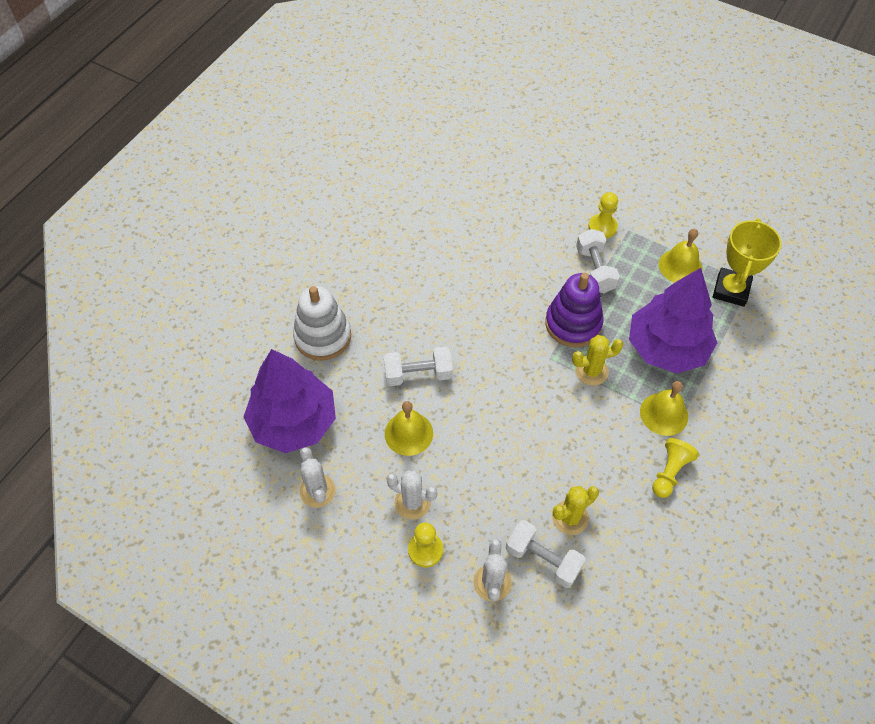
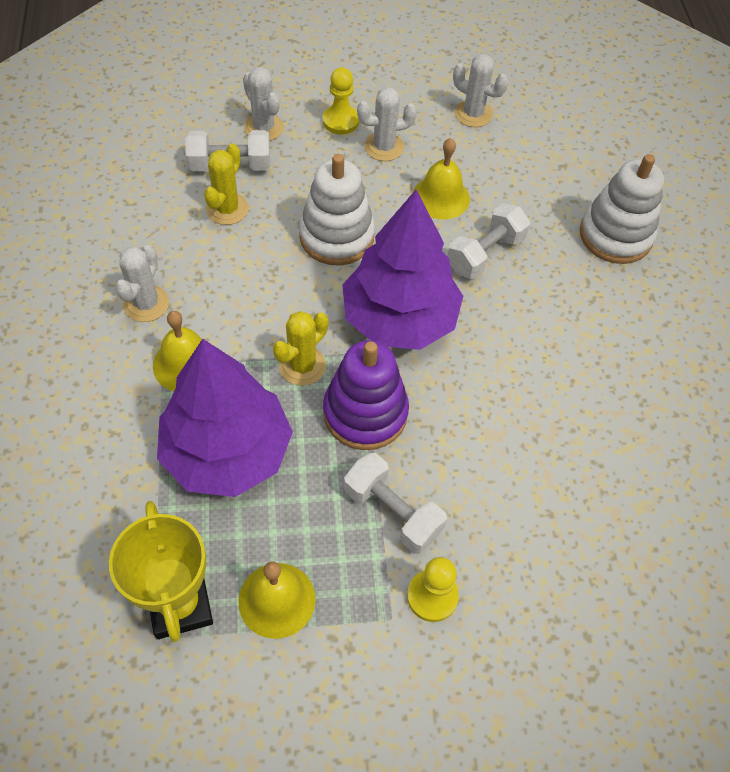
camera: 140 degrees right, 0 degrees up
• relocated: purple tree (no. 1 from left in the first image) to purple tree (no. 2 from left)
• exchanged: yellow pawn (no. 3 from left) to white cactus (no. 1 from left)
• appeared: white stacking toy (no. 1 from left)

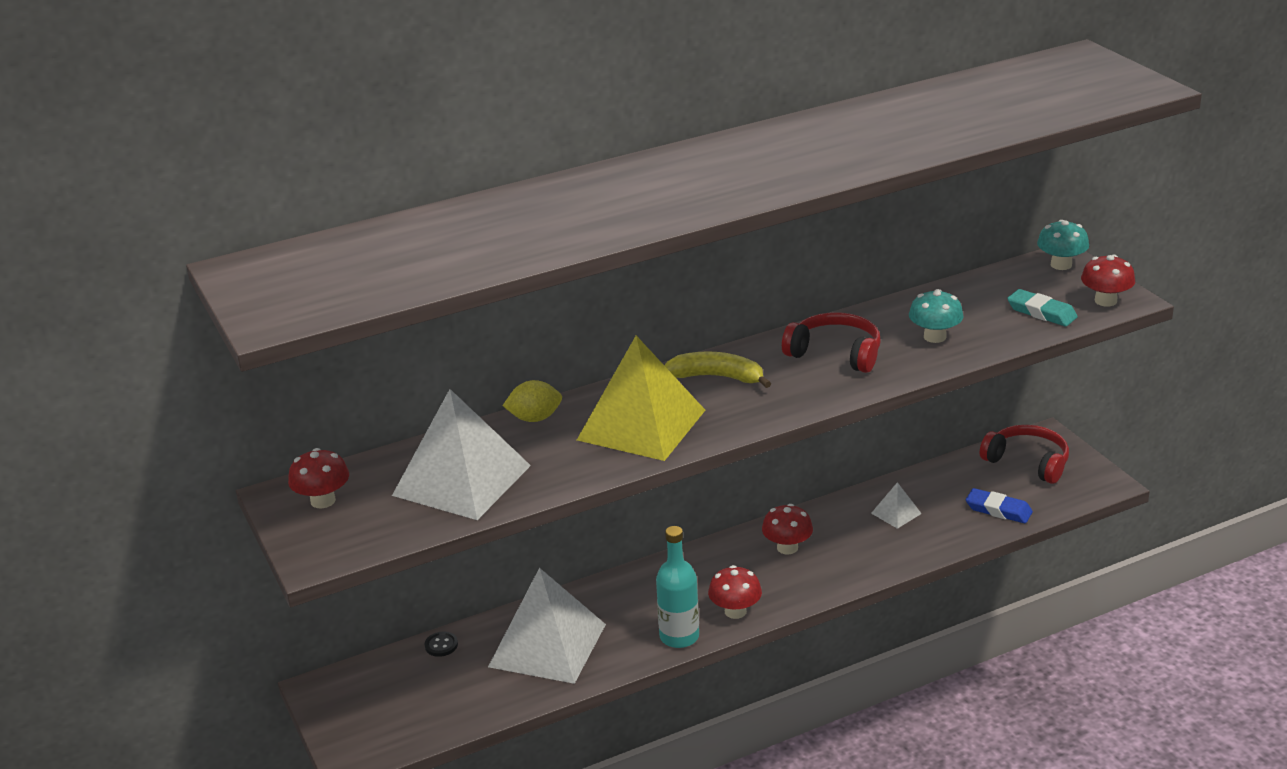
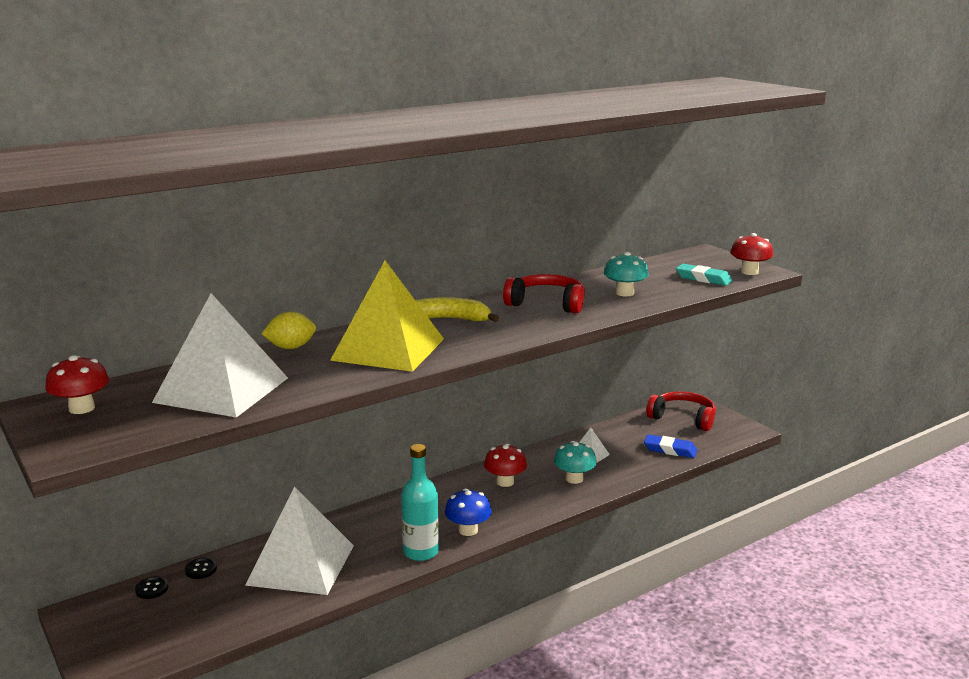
camera: 10 degrees left, 10 degrees down
• colour: red mushroom (no. 2 from left) to blue mushroom
• relocated: turquoise mushroom (no. 2 from left in the first image) to turquoise mushroom (no. 1 from left)
• appeared: black button (no. 1 from left)

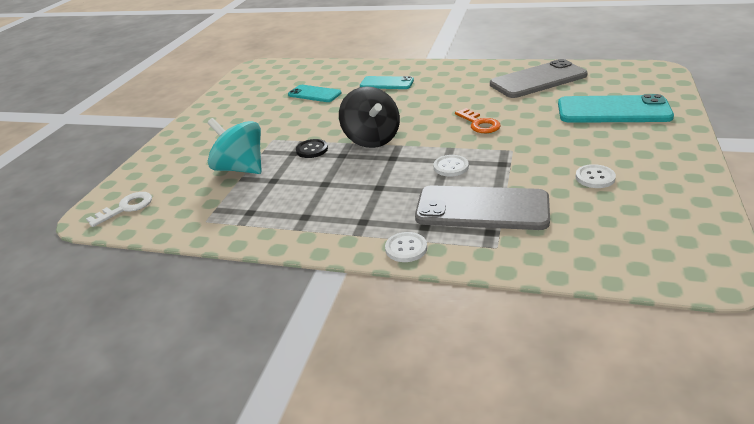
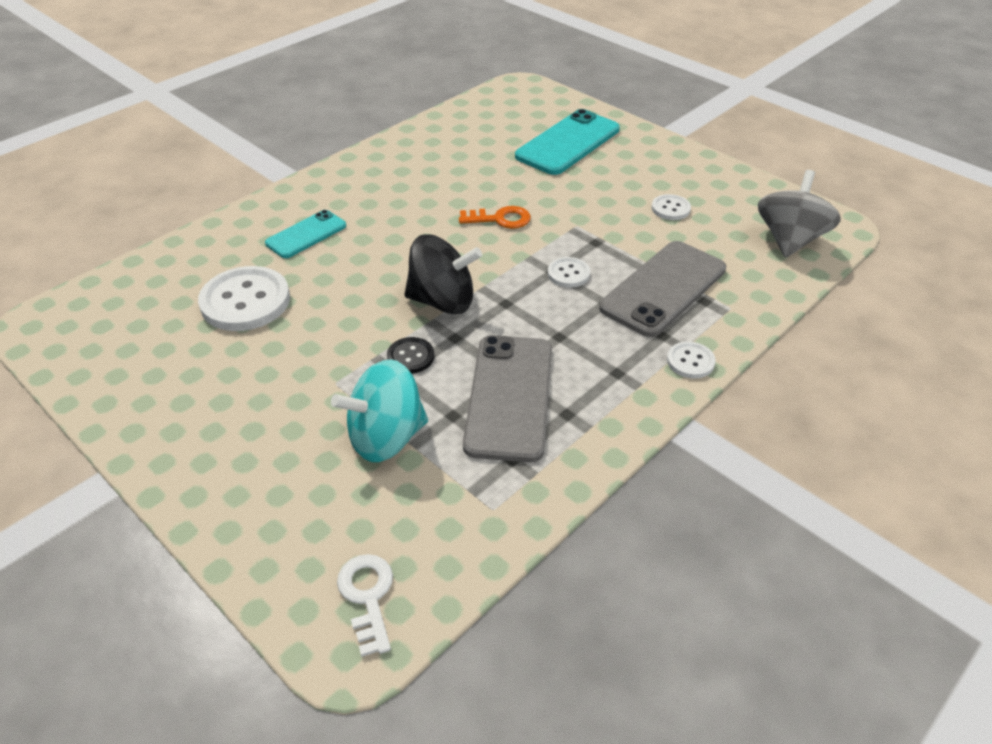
camera: 65 degrees left, 10 degrees up
• exchanged: turquoise phone (no. 1 from left) to white button (no. 1 from left)
• relocated: grey phone (no. 2 from left in the first image) to grey phone (no. 1 from left)
• appeared: grey spinning top

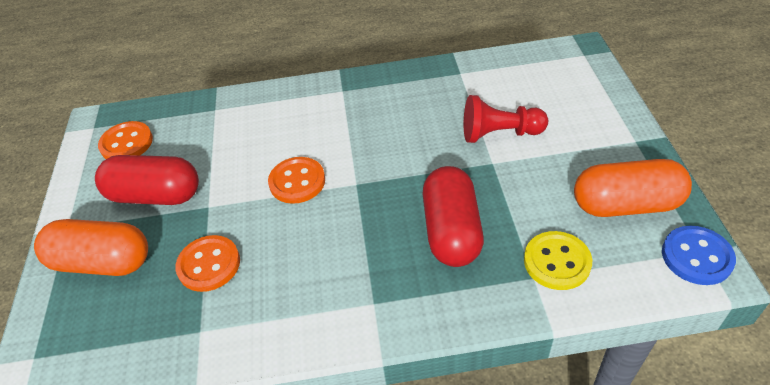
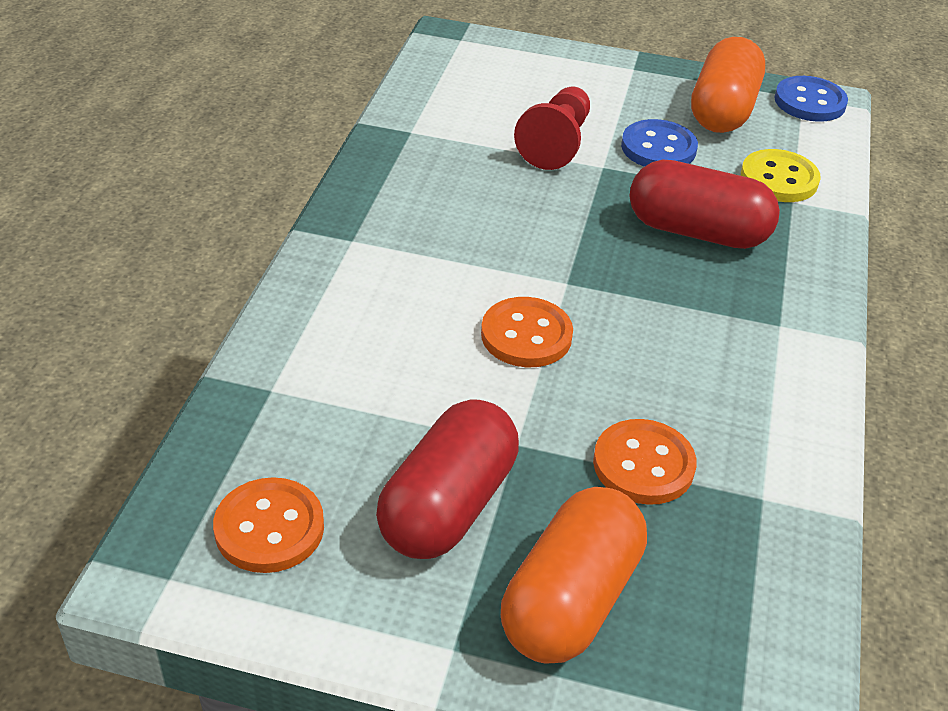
camera: 75 degrees left, 5 degrees down
• appeared: blue button (no. 1 from left)

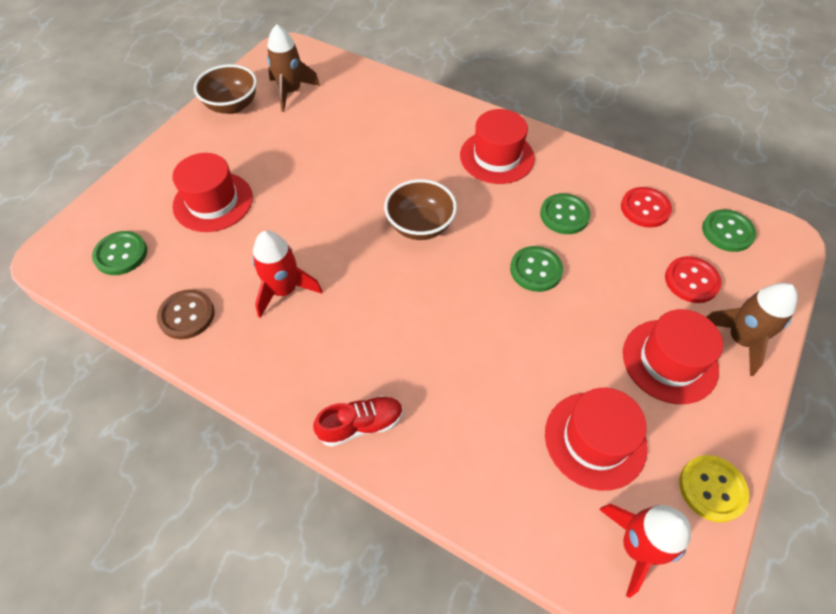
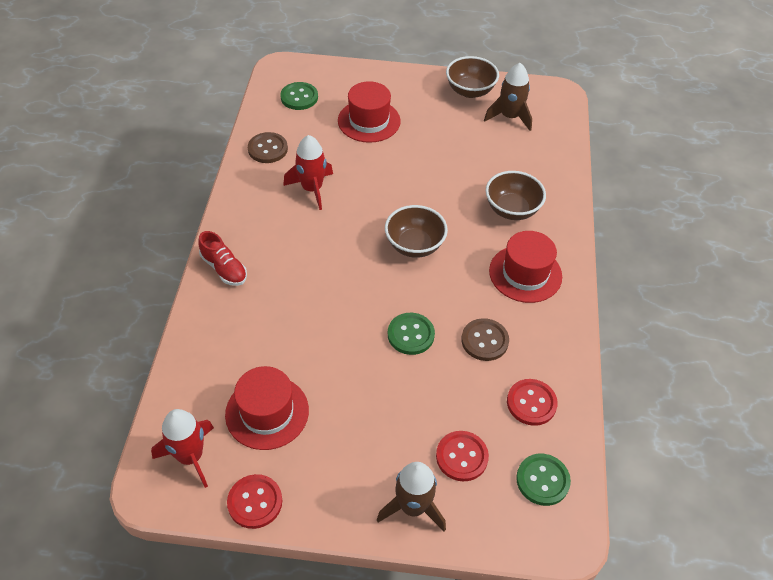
camera: 65 degrees right, 5 degrees down
• colour: green button (no. 3 from left) to brown button (no. 2 from left)
• missing: red hat (no. 4 from left)
• colour: yellow button to red button (no. 1 from left)
• appeared: brown bowl (no. 3 from left)

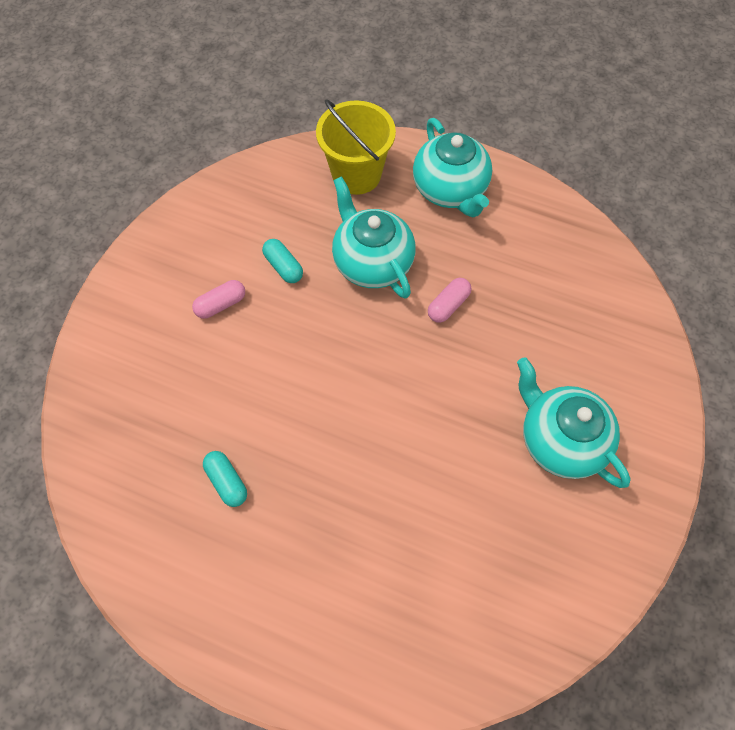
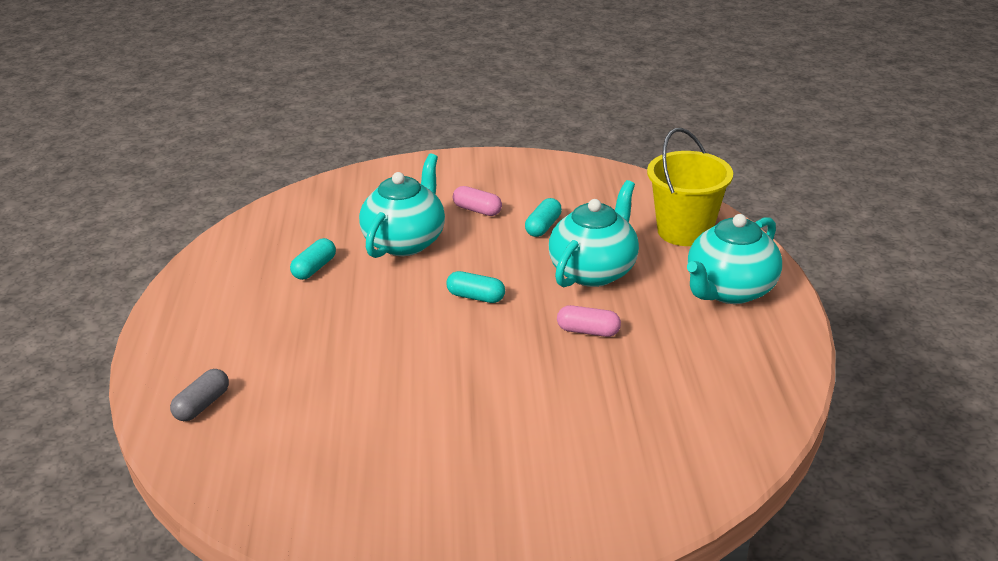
camera: 65 degrees right, 30 degrees down
• relocated: turquoise teapot (no. 3 from left in the first image) to turquoise teapot (no. 1 from left)
• appeared: grey capsule
• appeared: turquoise capsule (no. 2 from left)

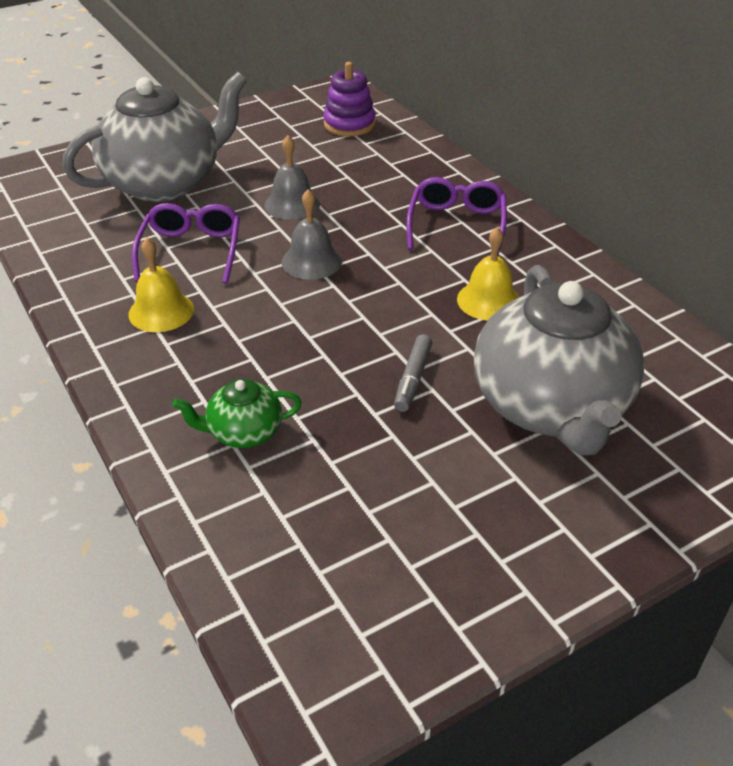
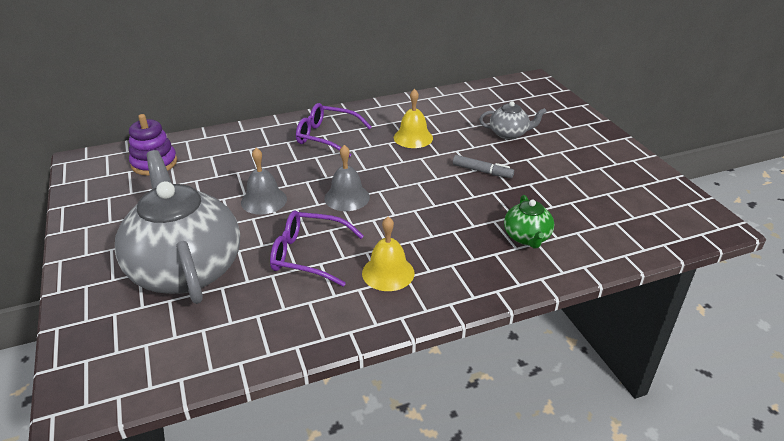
camera: 80 degrees left, 5 degrees down
• size: grey teapot (no. 2 from left) x0.45

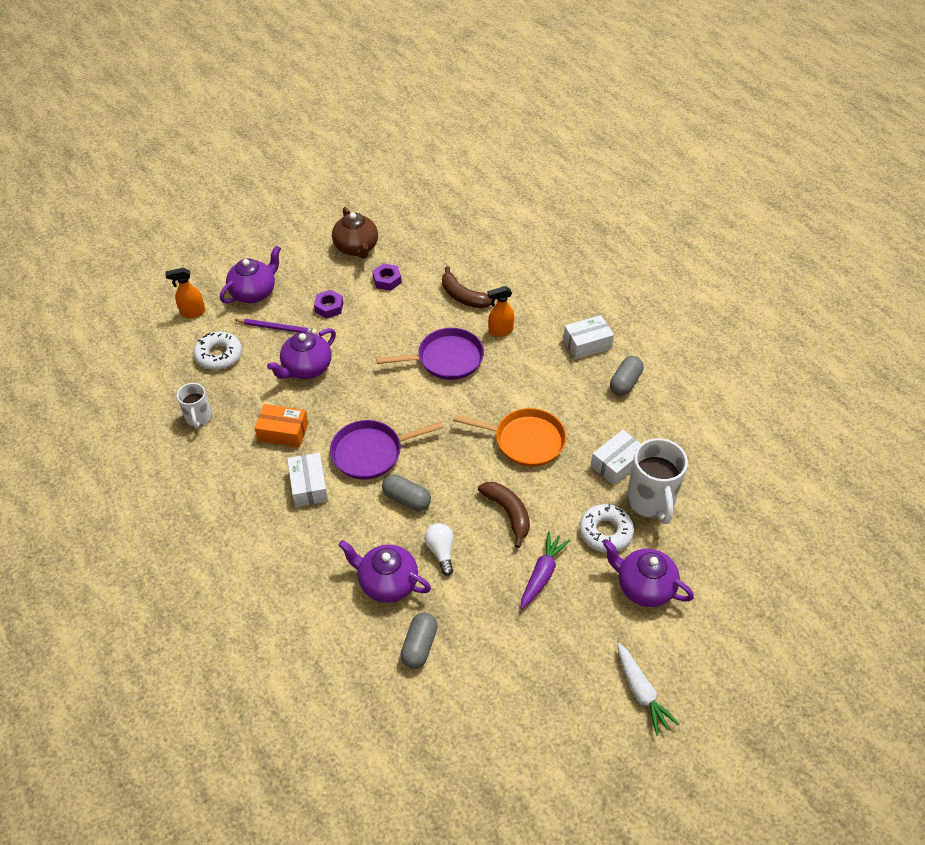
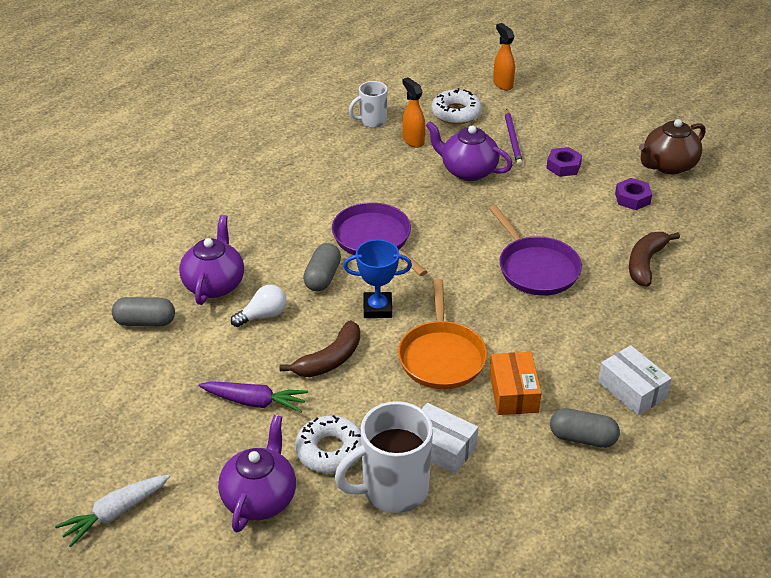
camera: 75 degrees right, 10 degrees down
• missing: purple teapot (no. 1 from left)
• relocated: orange box
• missing: white box (no. 1 from left)
• relocated: orange spray bottle (no. 2 from left in the first image) to orange spray bottle (no. 1 from left)
• appeared: blue trophy

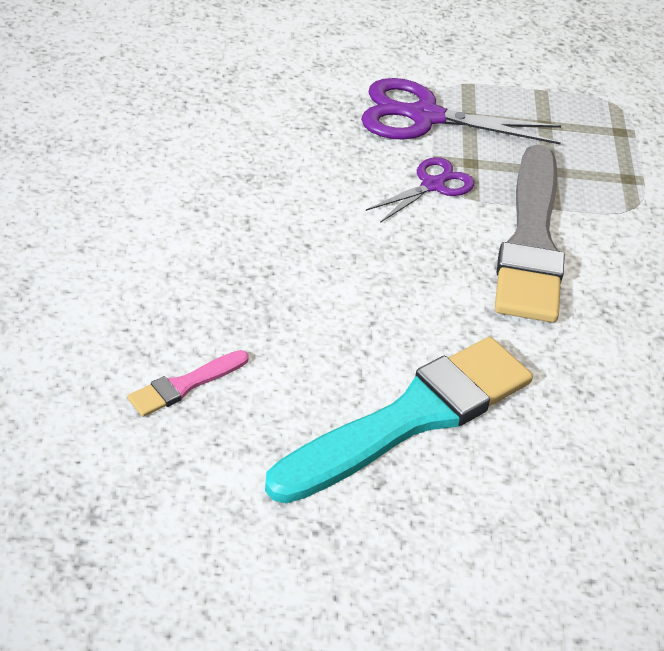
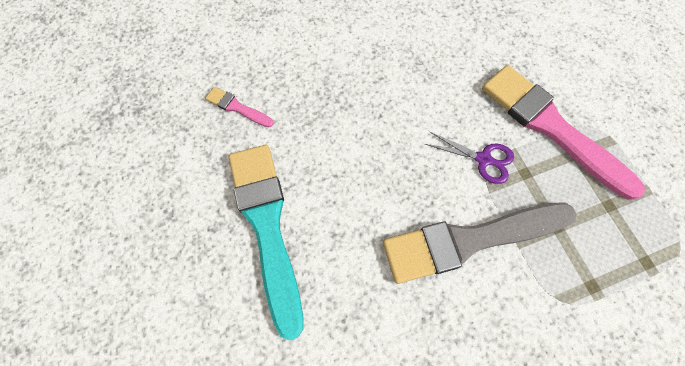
camera: 70 degrees right, 25 degrees up
• spun: turquoise brush 135 degrees counterclockwise
• exchanged: purple scissors (no. 2 from left) to pink brush (no. 2 from left)

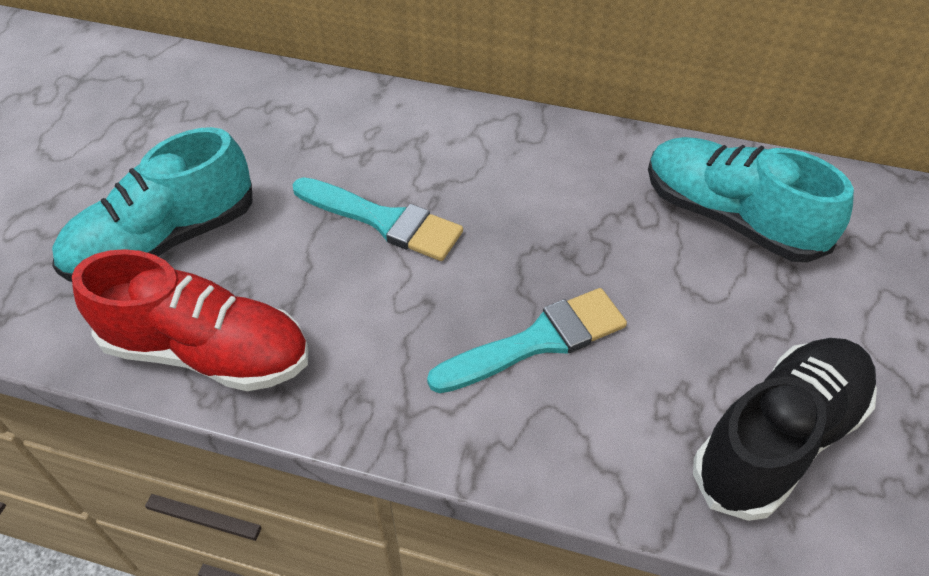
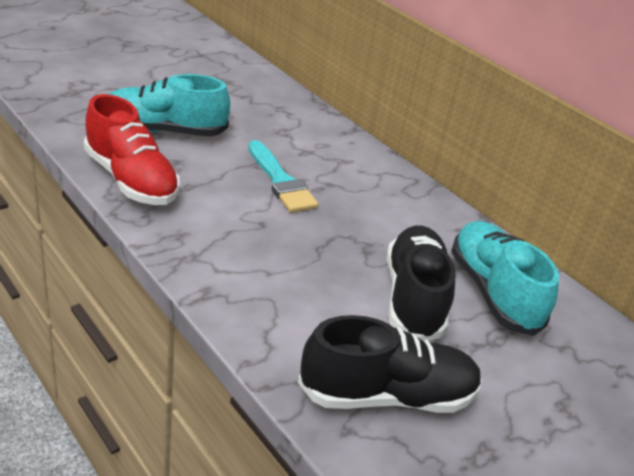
camera: 30 degrees right, 15 degrees down
• missing: turquoise brush (no. 2 from left)
• appeared: black shoe (no. 2 from left)

